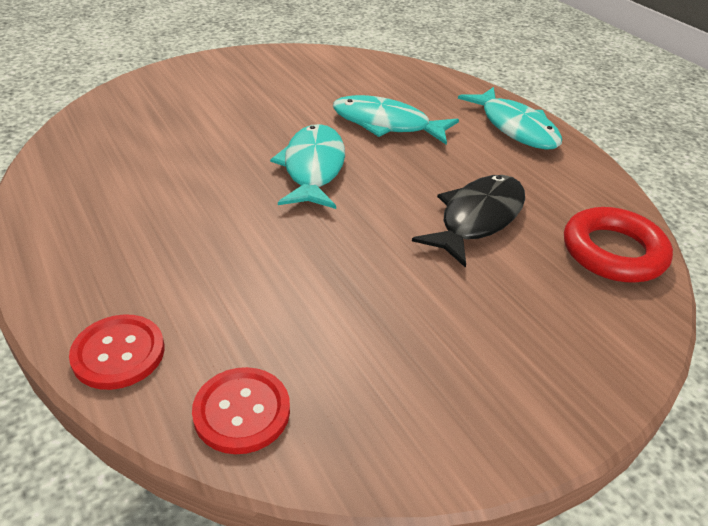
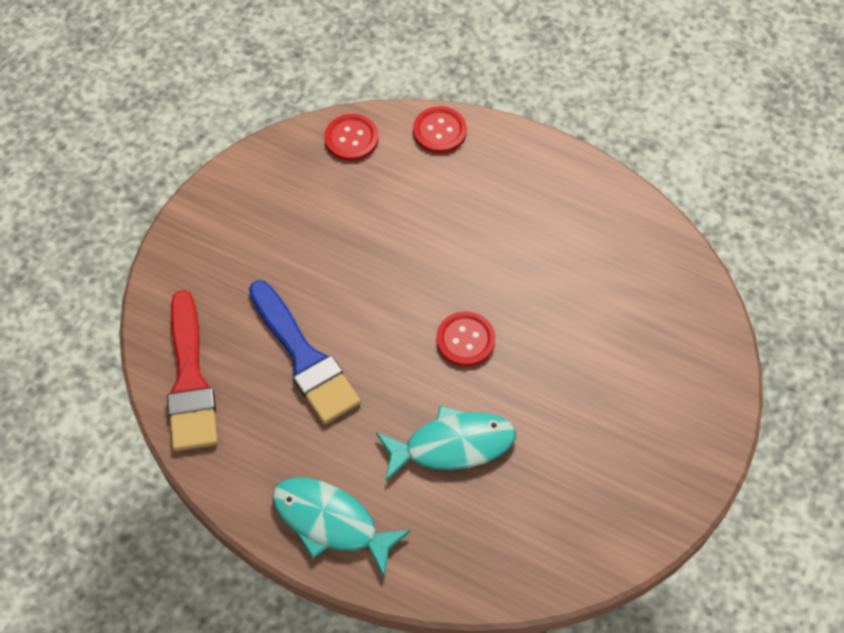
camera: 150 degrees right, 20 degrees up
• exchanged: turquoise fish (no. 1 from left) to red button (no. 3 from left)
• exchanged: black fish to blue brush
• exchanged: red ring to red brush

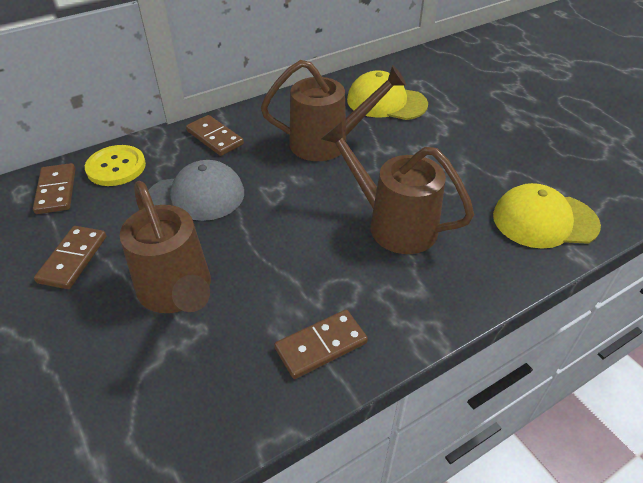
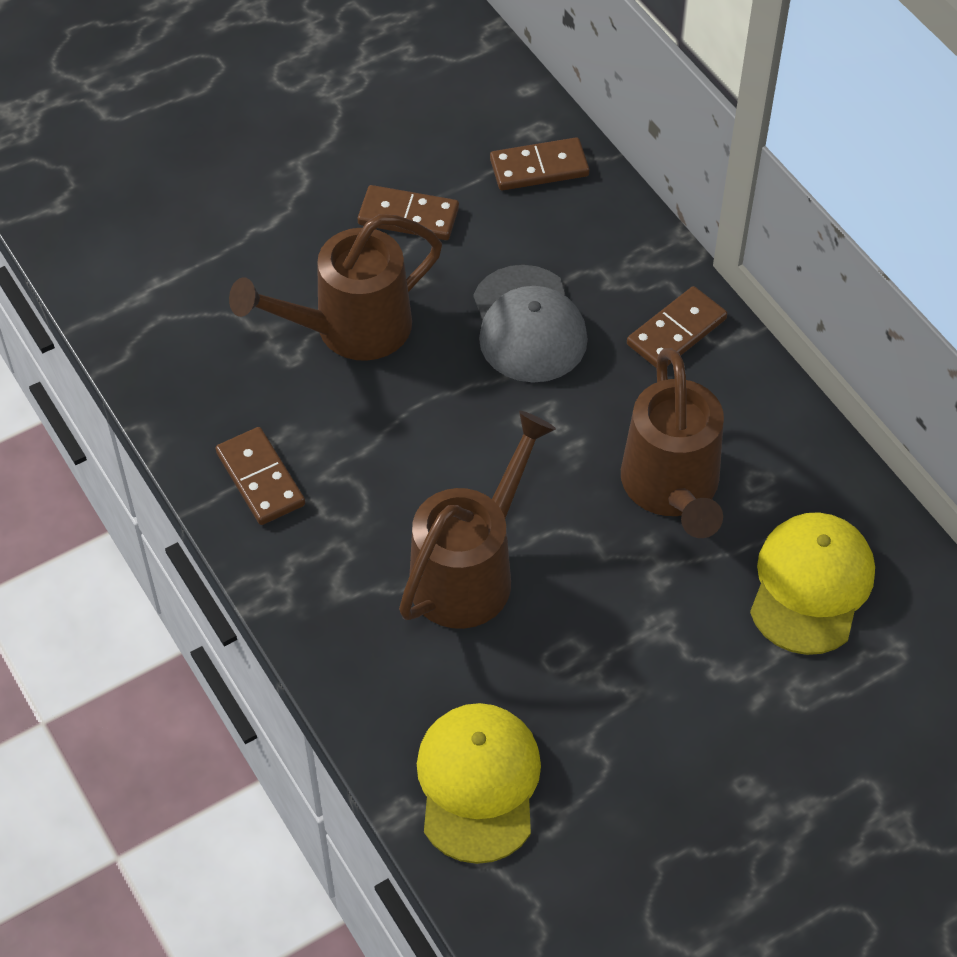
camera: 90 degrees right, 10 degrees up
• missing: yellow button

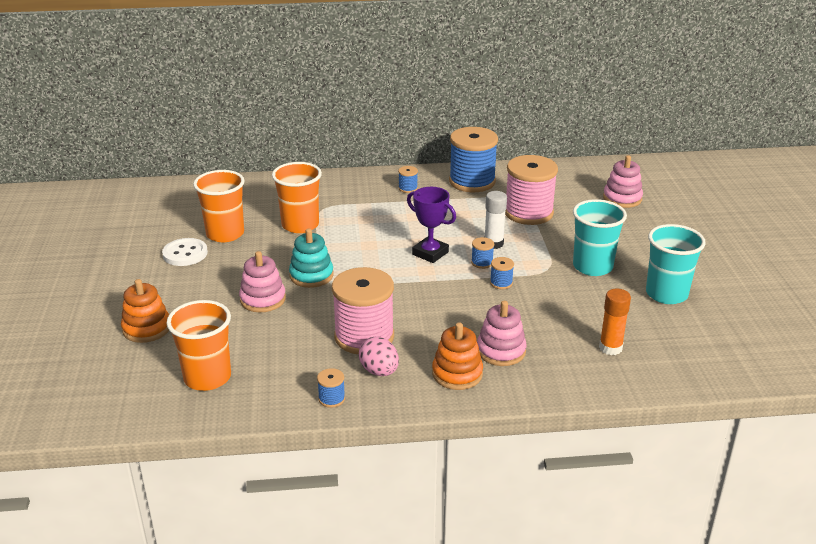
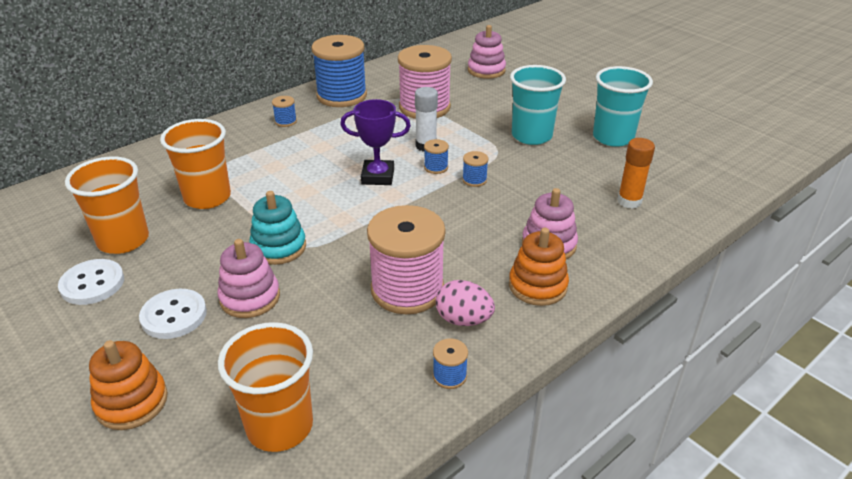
camera: 35 degrees left, 5 degrees up
• appeared: white button (no. 2 from left)

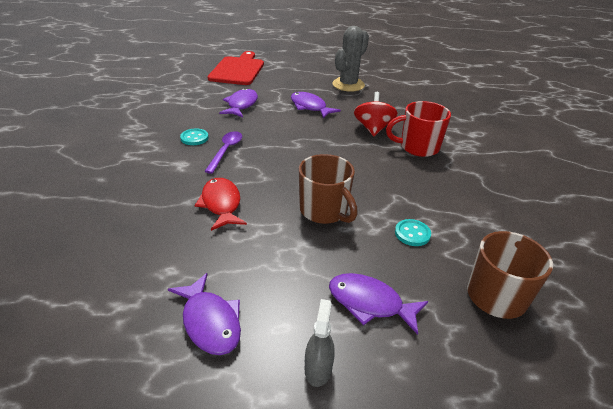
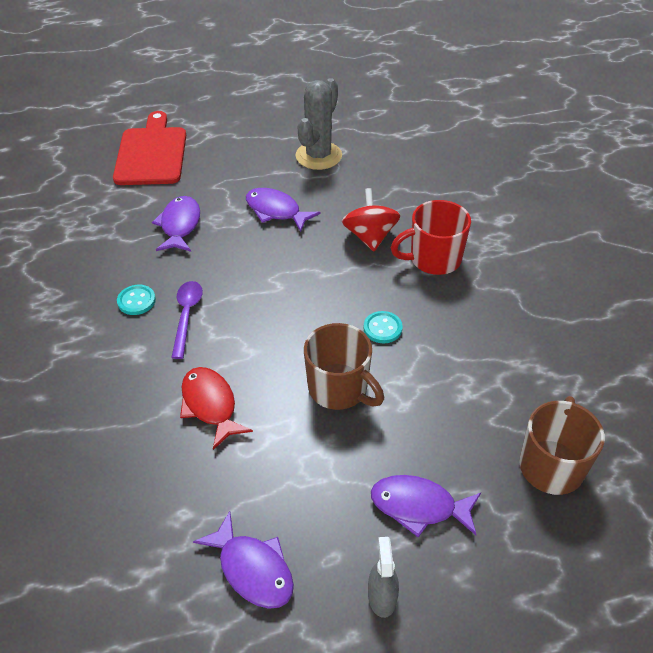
camera: 10 degrees left, 10 degrees up
• relocated: turquoise button (no. 2 from left)

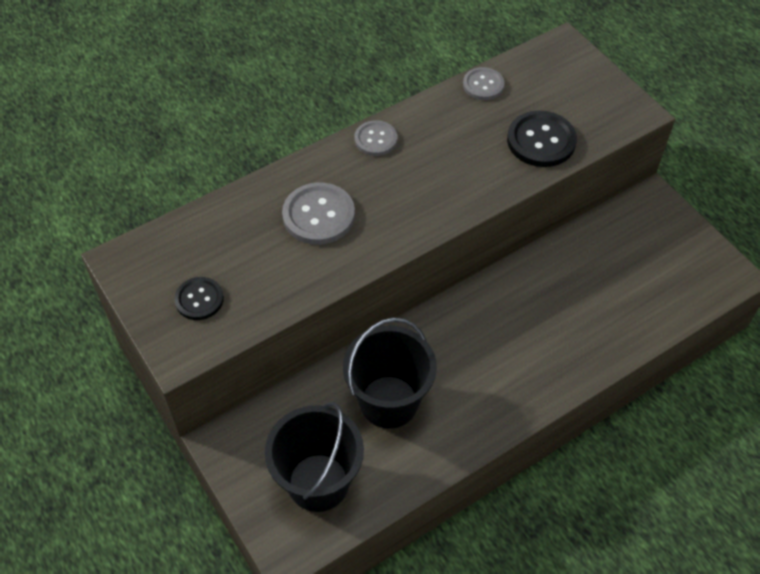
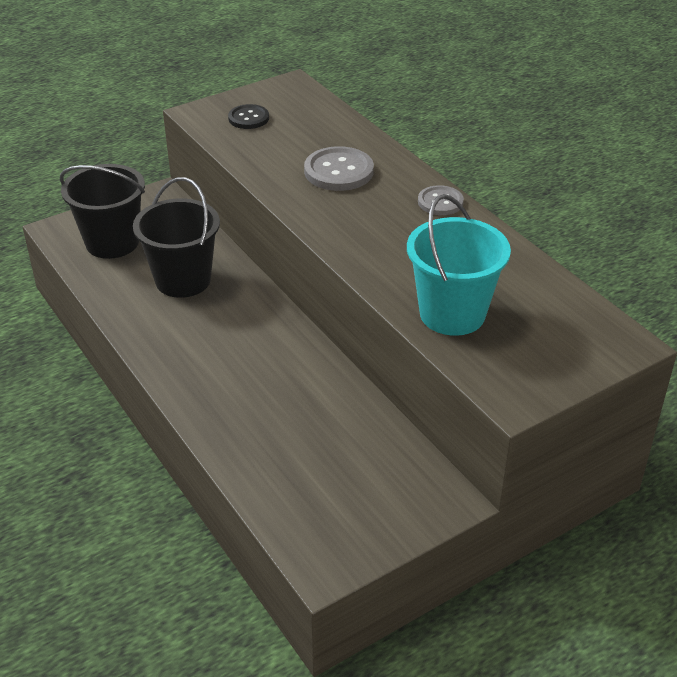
camera: 90 degrees right, 15 degrees down
• missing: grey button (no. 3 from left)
• exchanged: black button (no. 2 from left) to turquoise bucket

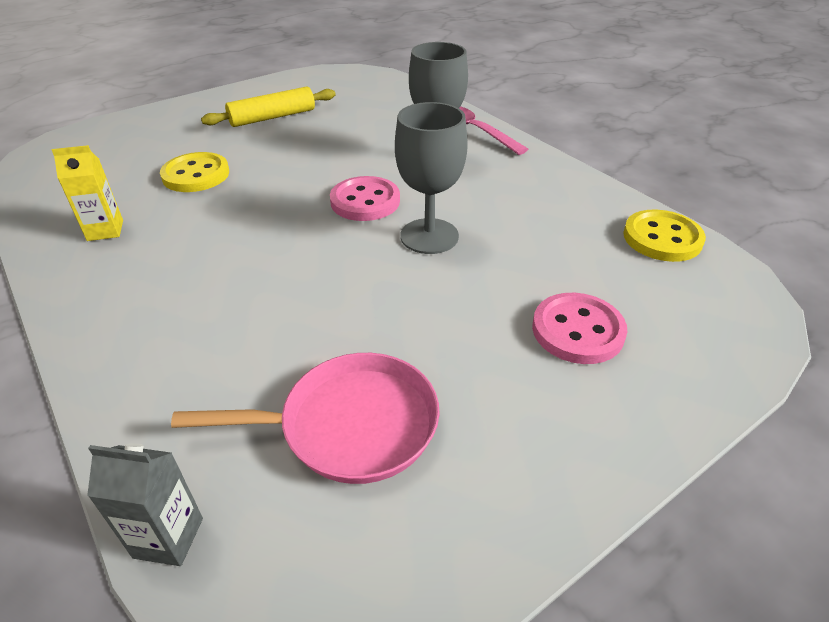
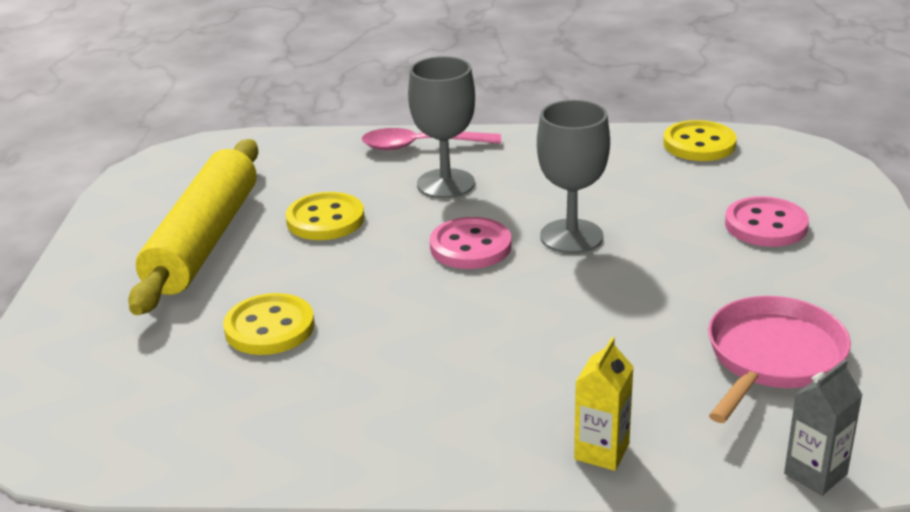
camera: 50 degrees left, 10 degrees down
• relocated: yellow carton
• size: yellow rolling pin x1.65
• appeared: yellow button (no. 2 from left)

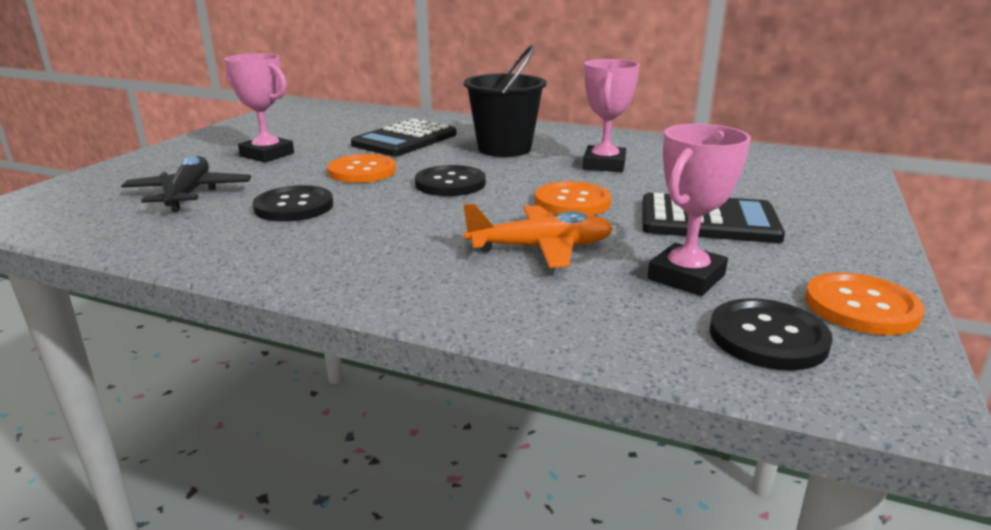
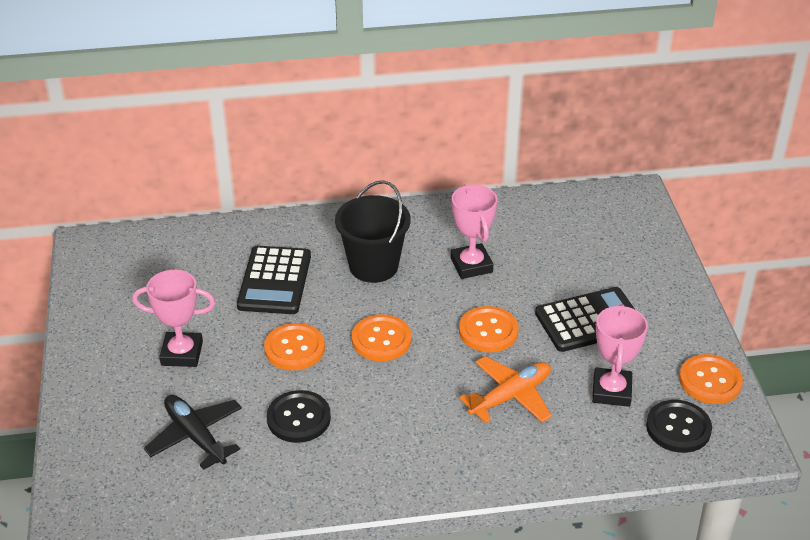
camera: 30 degrees left, 15 degrees up
• colour: black button (no. 2 from left) to orange button (no. 2 from left)

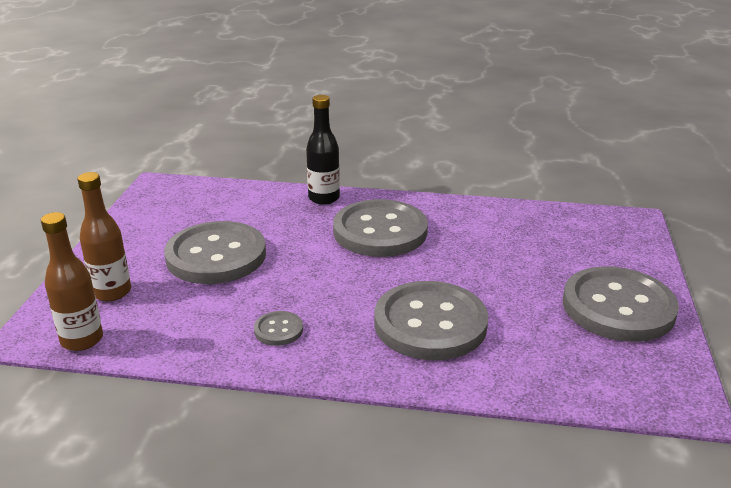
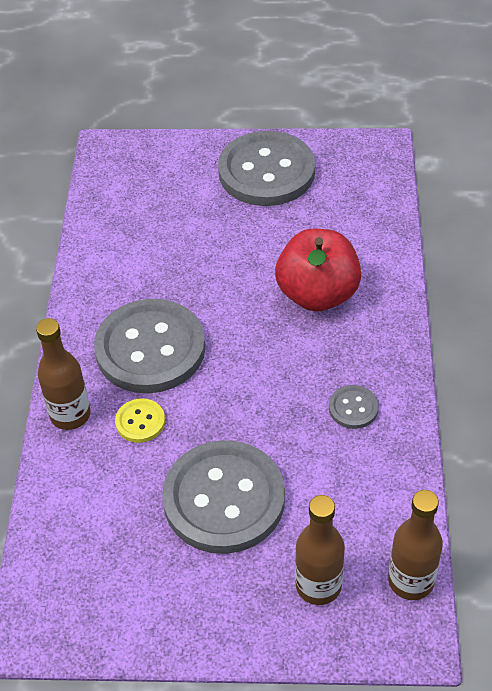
camera: 95 degrees left, 20 degrees up
• colour: black bottle to brown bottle (no. 1 from left)
• exchanged: grey button (no. 4 from left) to red apple
• appeared: yellow button

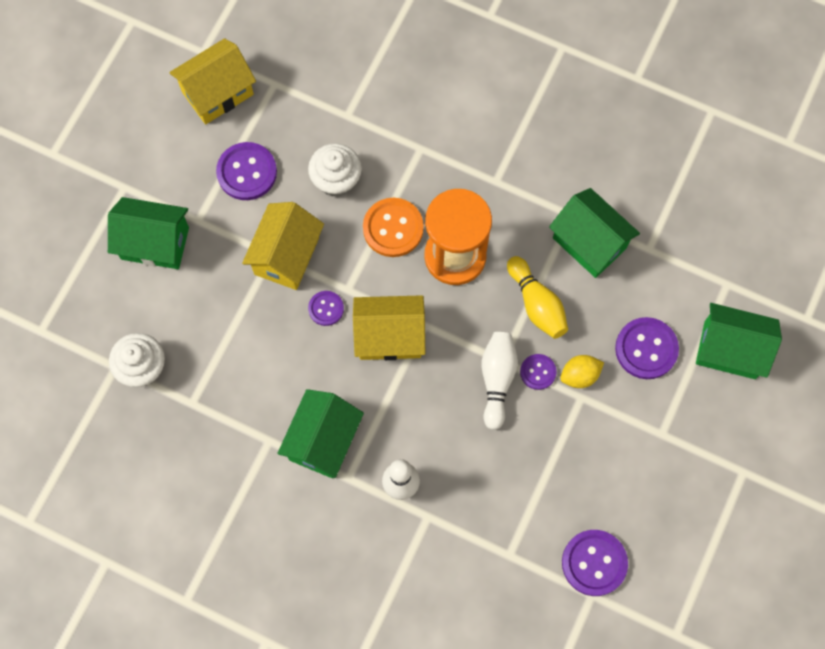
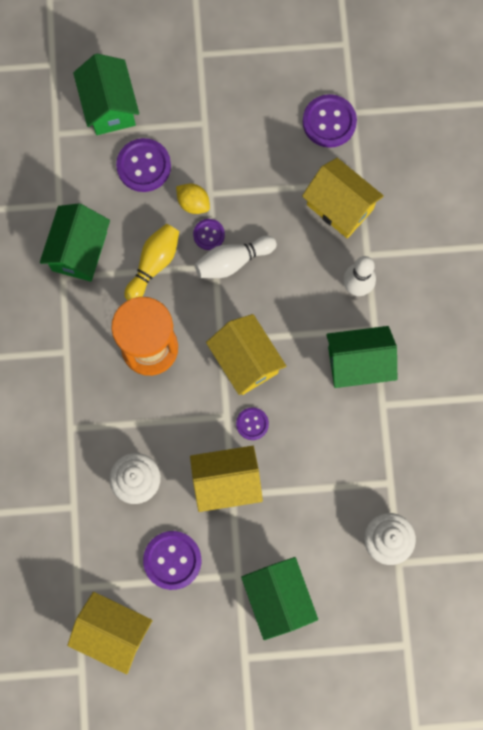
camera: 120 degrees left, 5 degrees up
• missing: orange button
• appeared: yellow house (no. 4 from left)

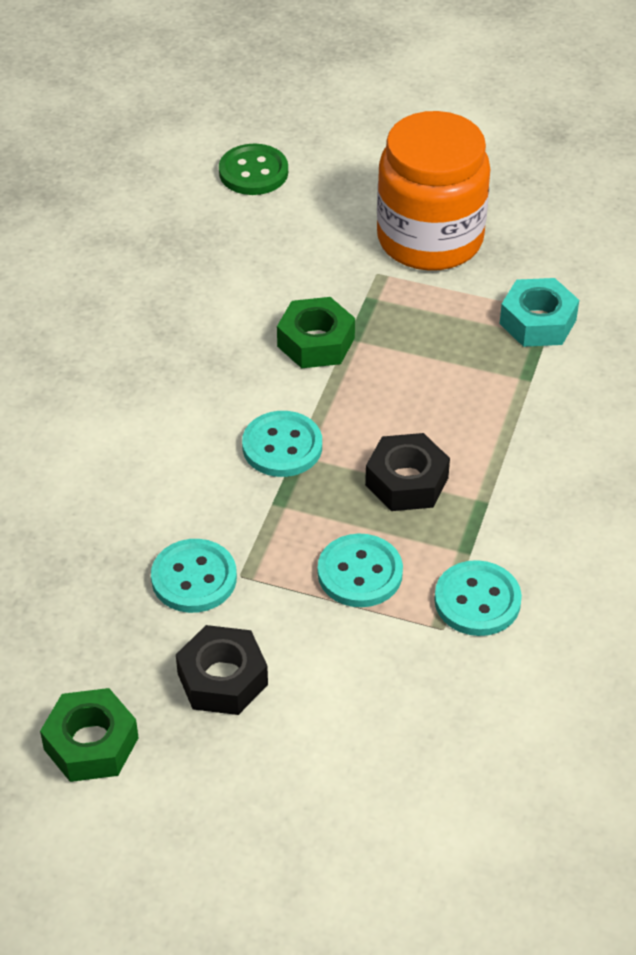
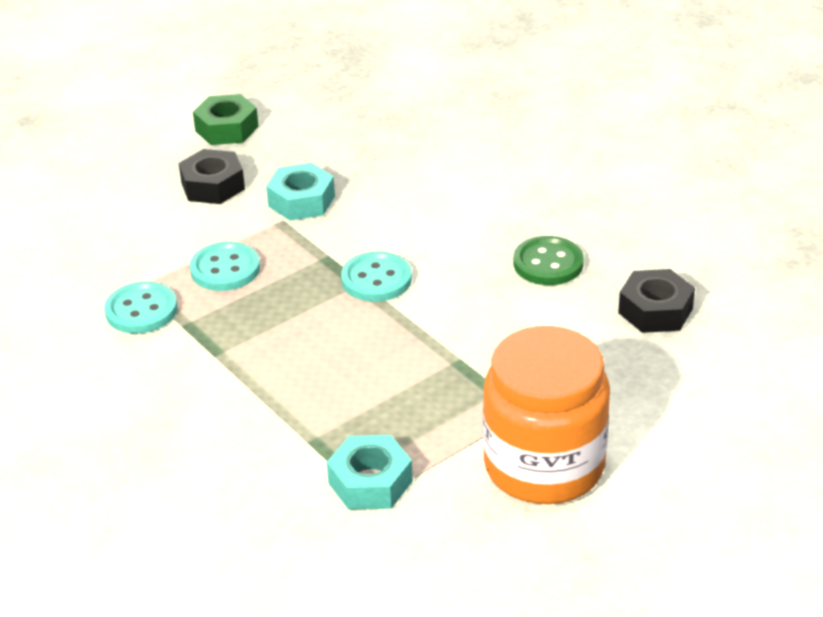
camera: 125 degrees right, 10 degrees down
• exchanged: turquoise button (no. 1 from left) to turquoise nut (no. 1 from left)
• relocated: green button
• missing: green nut (no. 2 from left)
• relocated: black nut (no. 2 from left)

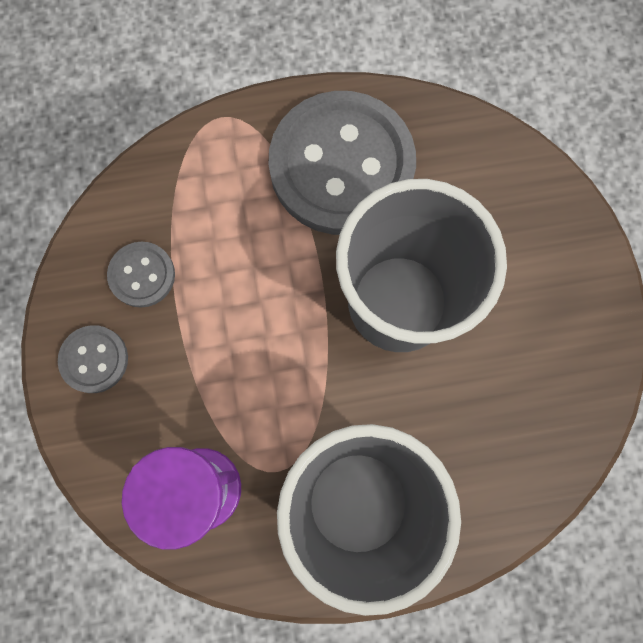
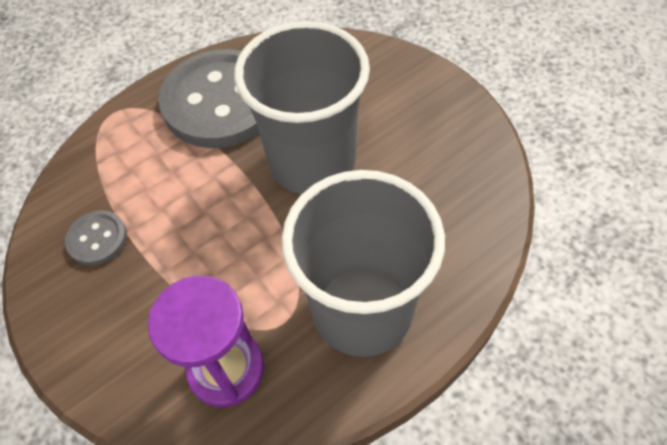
camera: 25 degrees left, 20 degrees down
• missing: grey button (no. 1 from left)

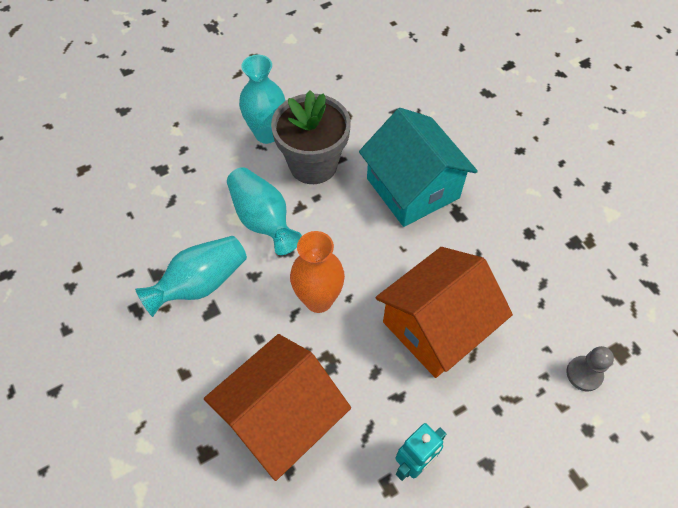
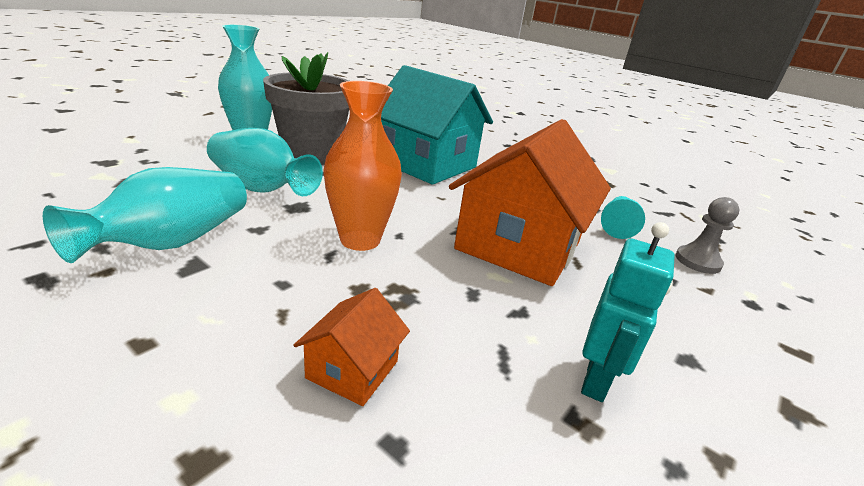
camera: 25 degrees left, 30 degrees down
• size: orange house (no. 1 from left) x0.43
• appeared: turquoise pawn

